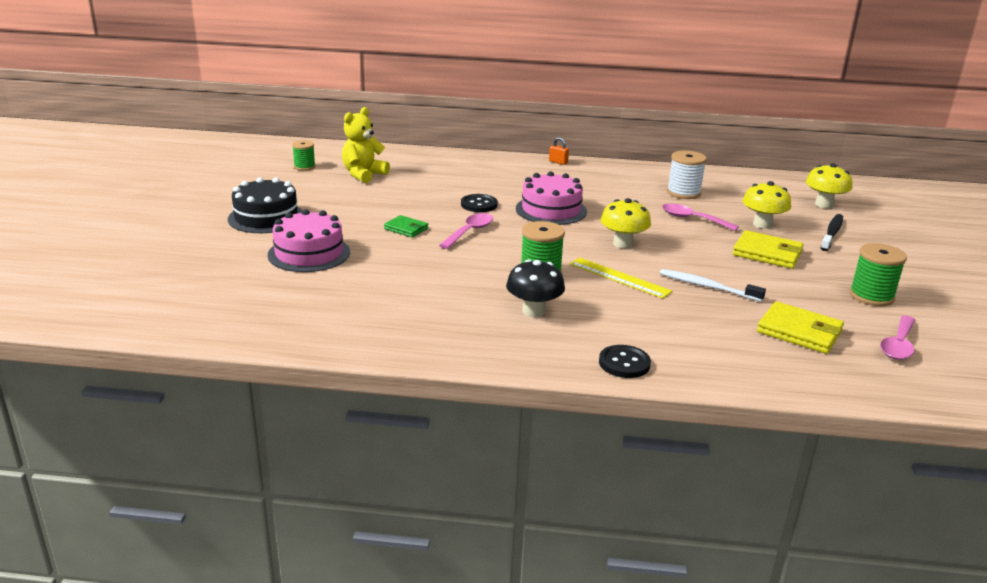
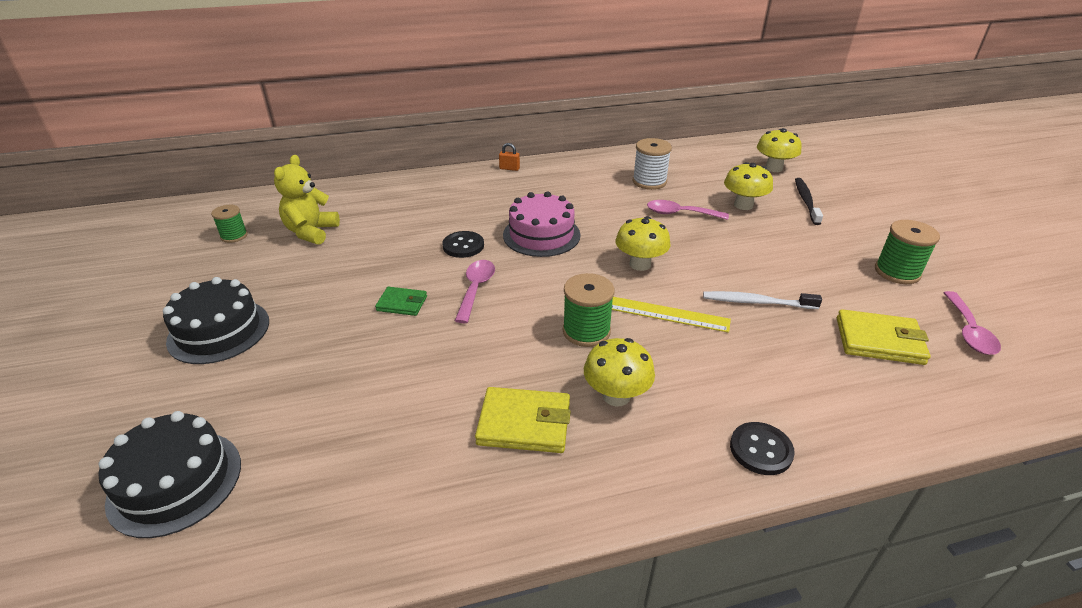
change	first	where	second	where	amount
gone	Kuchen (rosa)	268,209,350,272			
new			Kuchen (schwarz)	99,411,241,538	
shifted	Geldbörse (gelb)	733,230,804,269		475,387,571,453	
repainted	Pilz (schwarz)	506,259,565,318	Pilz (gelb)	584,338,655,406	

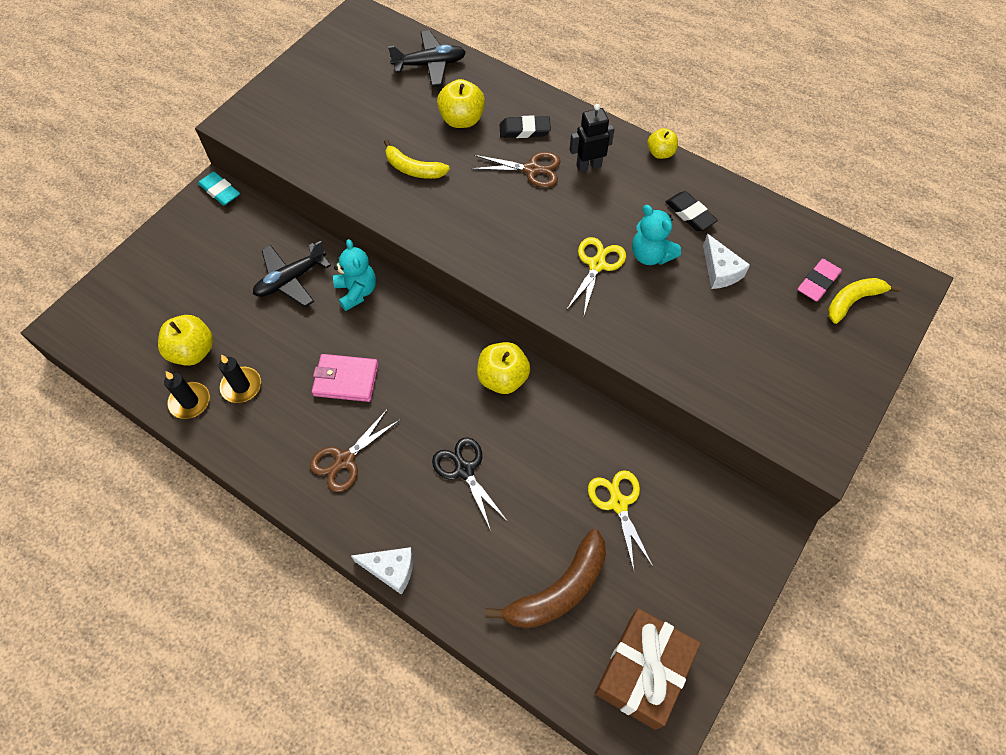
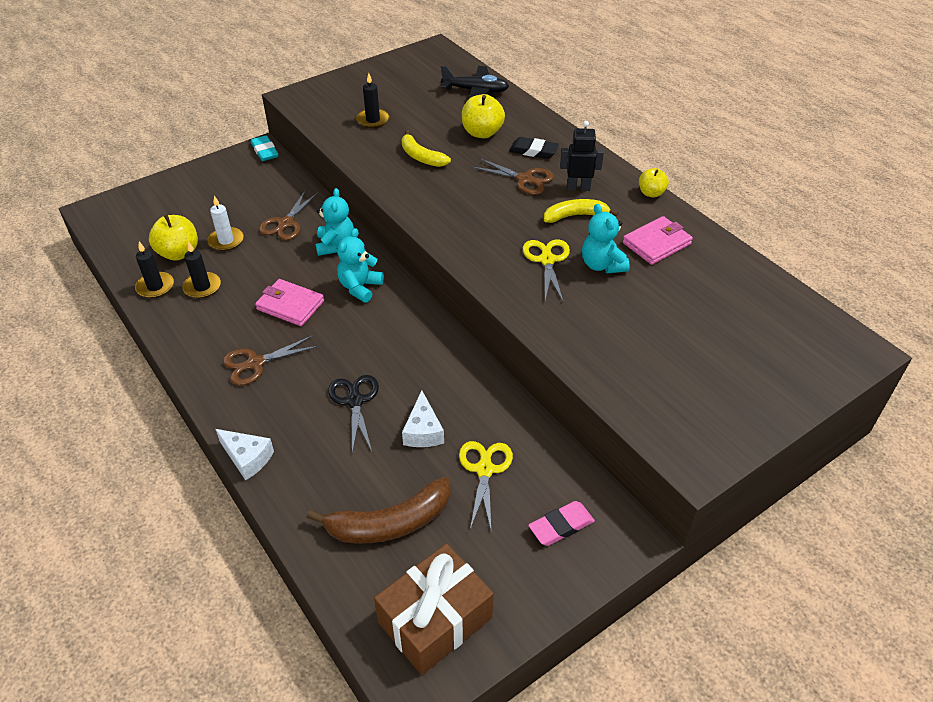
change	first	where	second	where	amount
gone	Apfel (gelb)	477,342,530,394			
new			Kerze (weiß)	207,196,244,251	
new			Teddybär (türkis)	337,228,384,303	
new			Kerze (schwarz)	356,73,389,128	
shifted	Käse (weiß)	703,234,750,289		402,390,444,447	
shifted	Radiergummi (rosa)	798,259,842,302		528,501,595,546	
shifted	Banane (gelb)	828,278,901,324		544,199,619,223	
swapped	Flugzeug (schwarz)	253,241,331,307	Schere (braun)	259,190,318,240	
swapped	Radiergummi (schwarz)	666,191,718,231	Geldbörse (rosa)	623,216,693,265	
rotated	Schere (gelb)	567,237,626,315		523,239,570,303	45 degrees counterclockwise

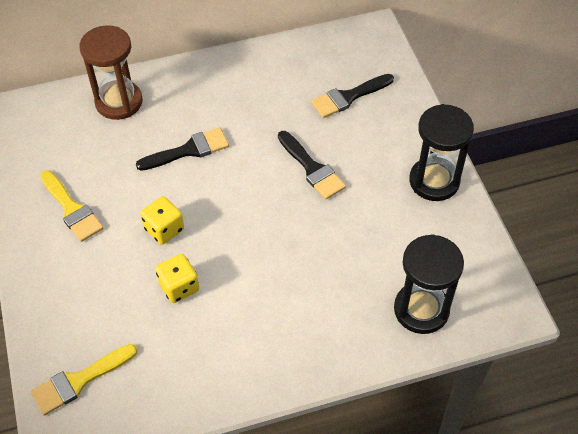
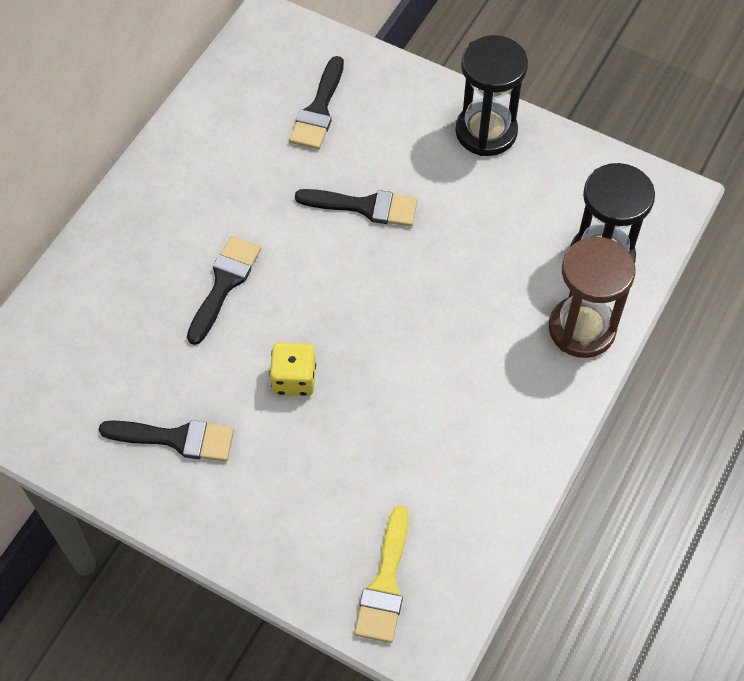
change	first	where	second	where	amount
gone	Spielwürfel (gelb)	155,254,199,303			
shifted	Sanduhr (braun)	79,25,143,120		549,237,636,358	
repainted	Pinsel (gelb)	40,170,104,242	Pinsel (schwarz)	99,420,234,461	

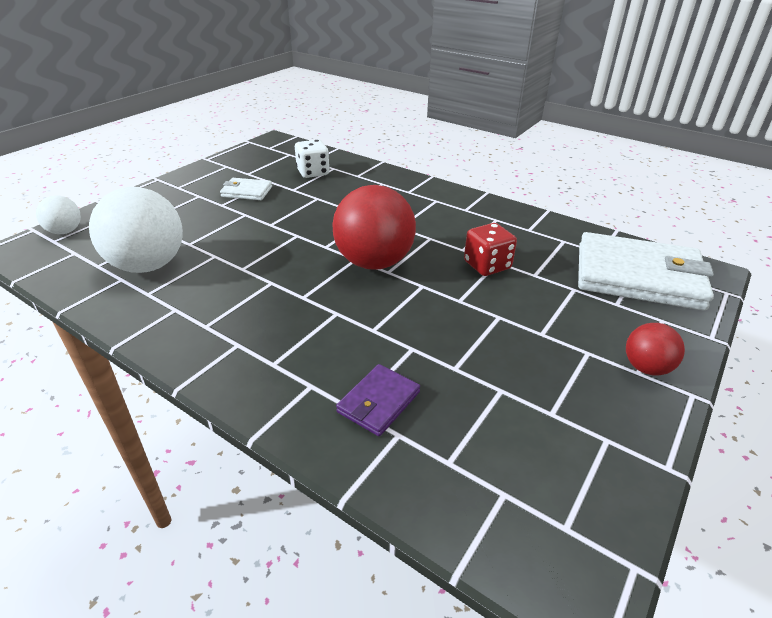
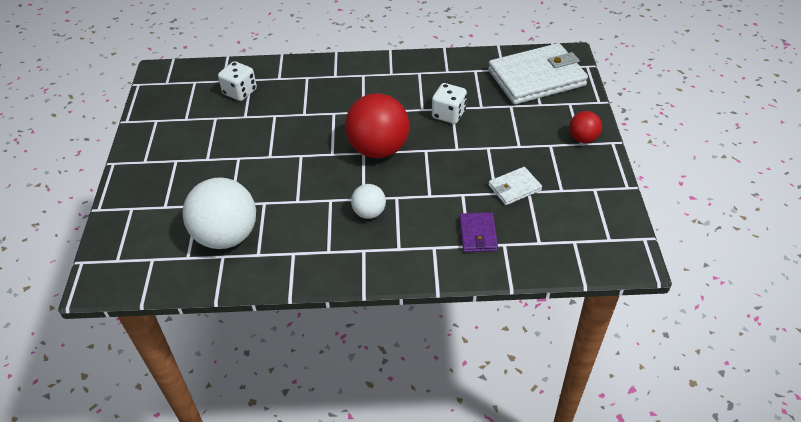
change	first	where	second	where	amount
shifted	Ball (weiß)	36,195,81,234		351,184,386,219	
shifted	Geldbörse (weiß)	220,178,272,200		489,167,542,205	
repainted	Spielwürfel (rot)	464,223,517,276	Spielwürfel (weiß)	432,83,467,124	

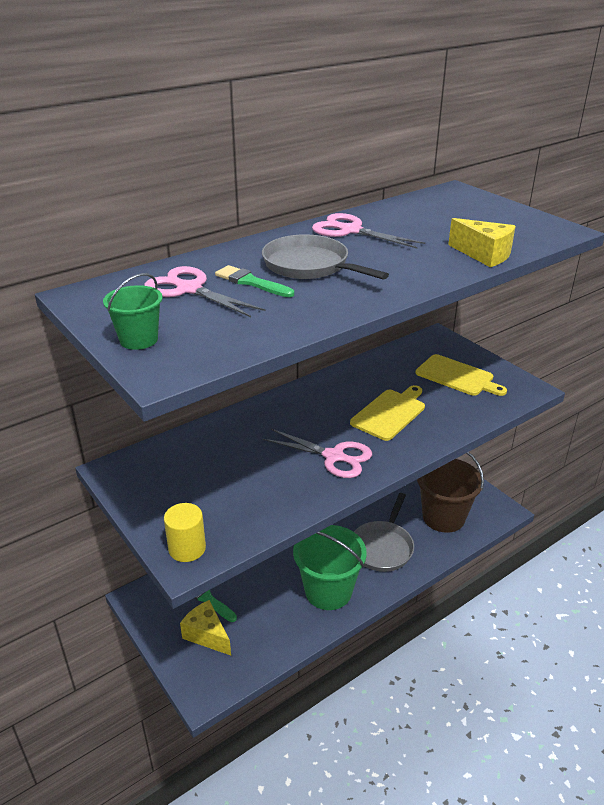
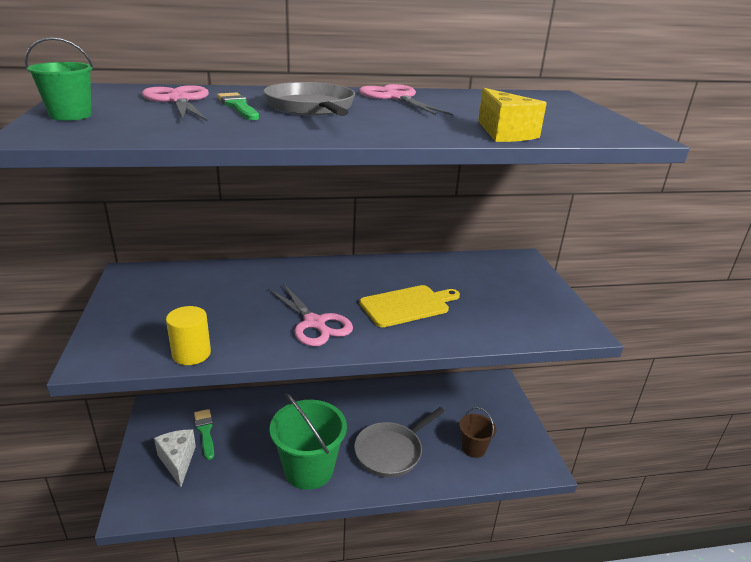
change	first	where	second	where	amount
gone	Schneidebrett (gelb)	416,354,507,396			
shifted	Vollzylinder (gelb)	164,503,206,562		166,306,211,365	
repainted	Käse (gelb)	180,600,231,655	Käse (weiß)	154,430,196,487	
scaled	Eimer (braun)	417,452,484,533		459,407,497,458	x0.52

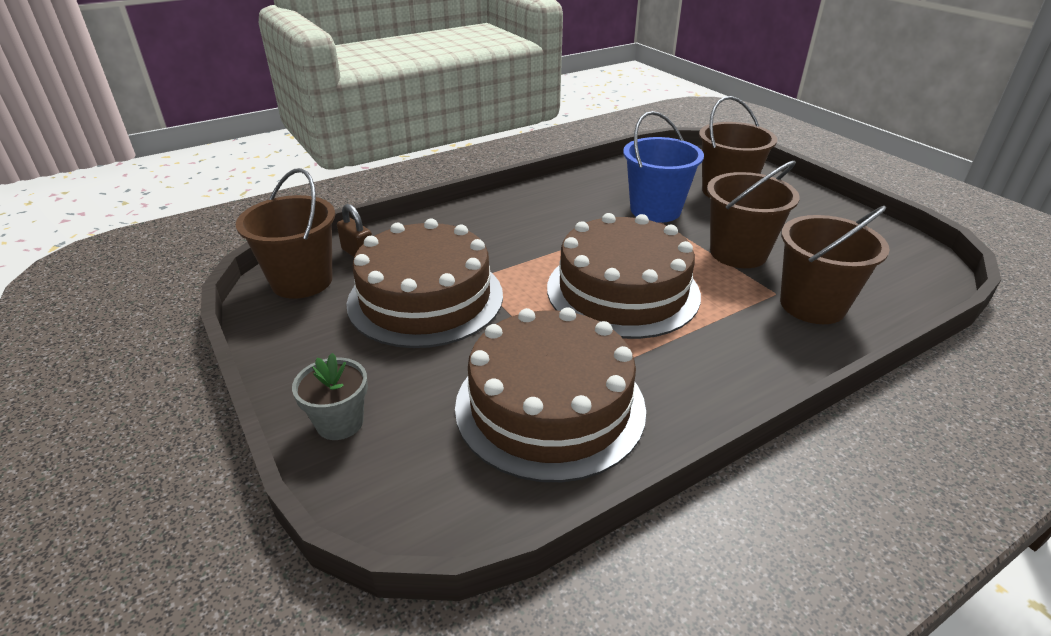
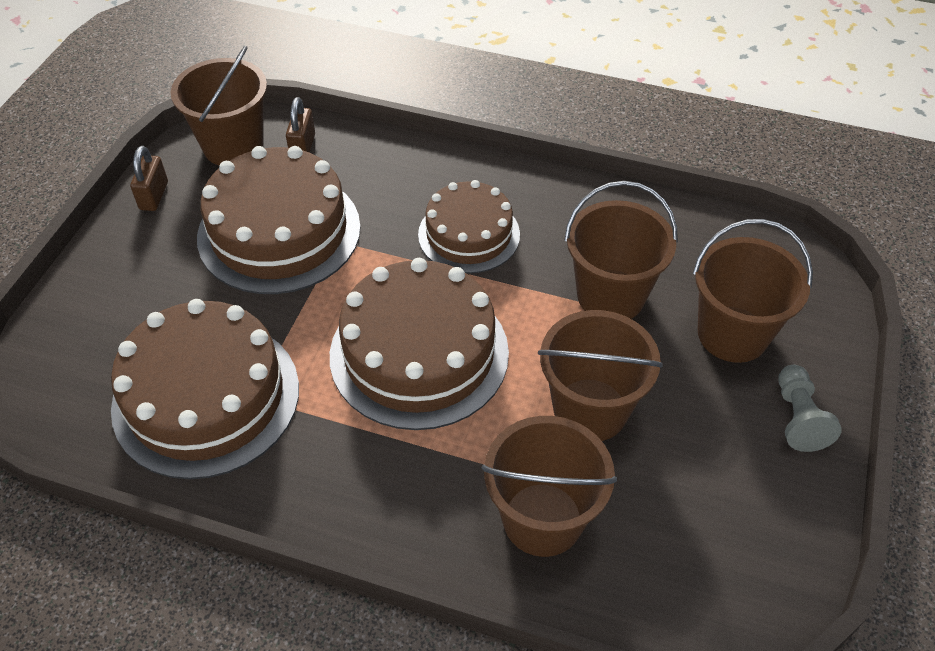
change	first	where	second	where	amount
gone	Blumentopf (grau)	292,353,368,440			
new			Vorhängeschloss (braun)	130,146,168,211	
new			Kuchen (braun)	418,180,520,273	
new			Bauer (grau)	779,365,842,452	
repainted	Eimer (blau)	623,111,704,223	Eimer (braun)	564,181,678,319	

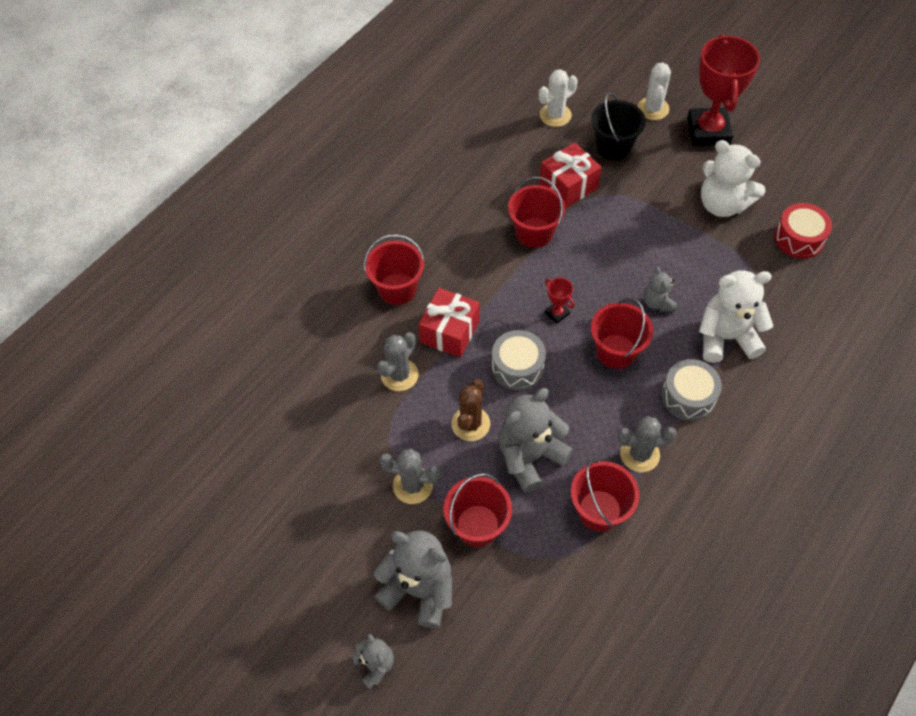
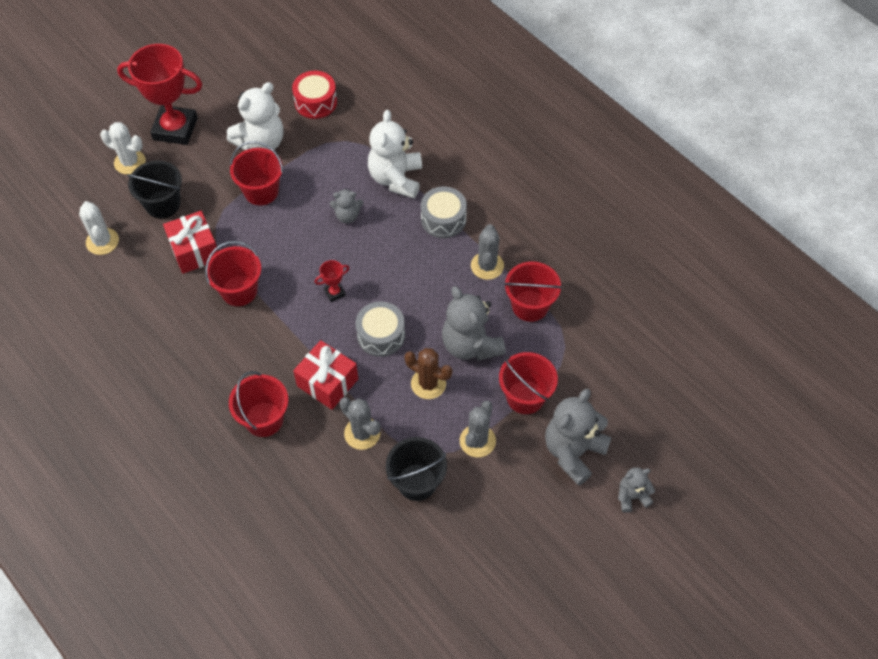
change	first	where	second	where	amount
new			Eimer (schwarz)	386,437,447,501	
shifted	Eimer (rot)	591,298,653,369		230,141,283,206	

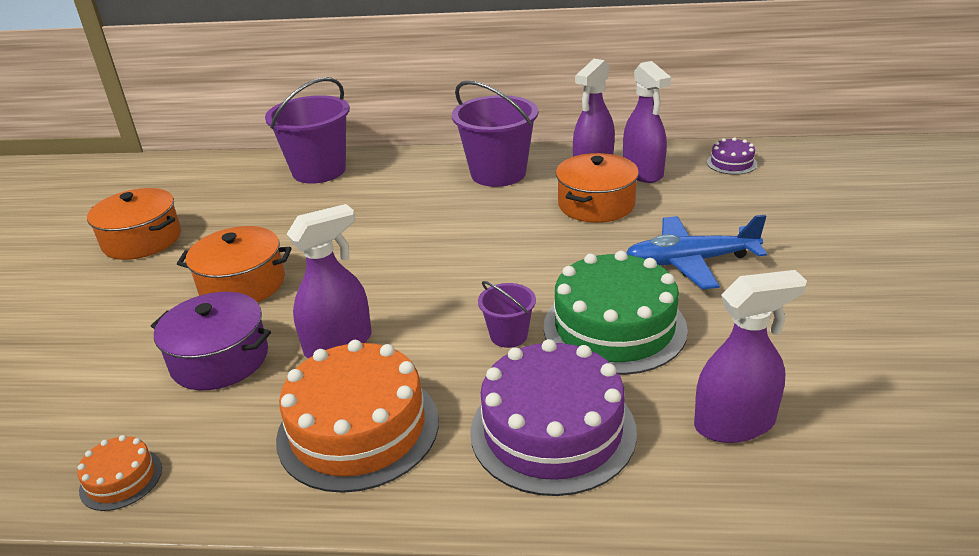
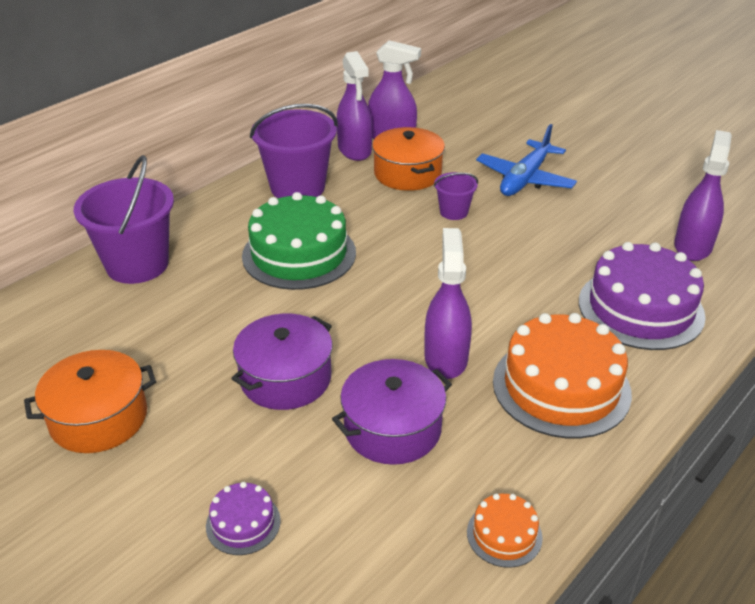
change	first	where	second	where	amount
shifted	Eimer (lila)	478,281,536,348		434,172,478,220	
shifted	Kuchen (grün)	544,251,688,375		242,192,356,290	
shifted	Kuchen (lila)	707,137,757,175		206,482,281,555	
repainted	Kochtopf (orange)	177,226,292,302	Kochtopf (lila)	231,314,333,410	

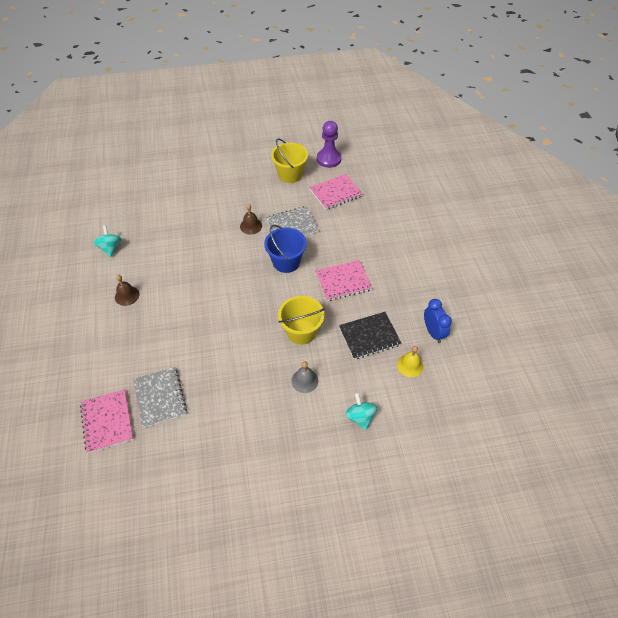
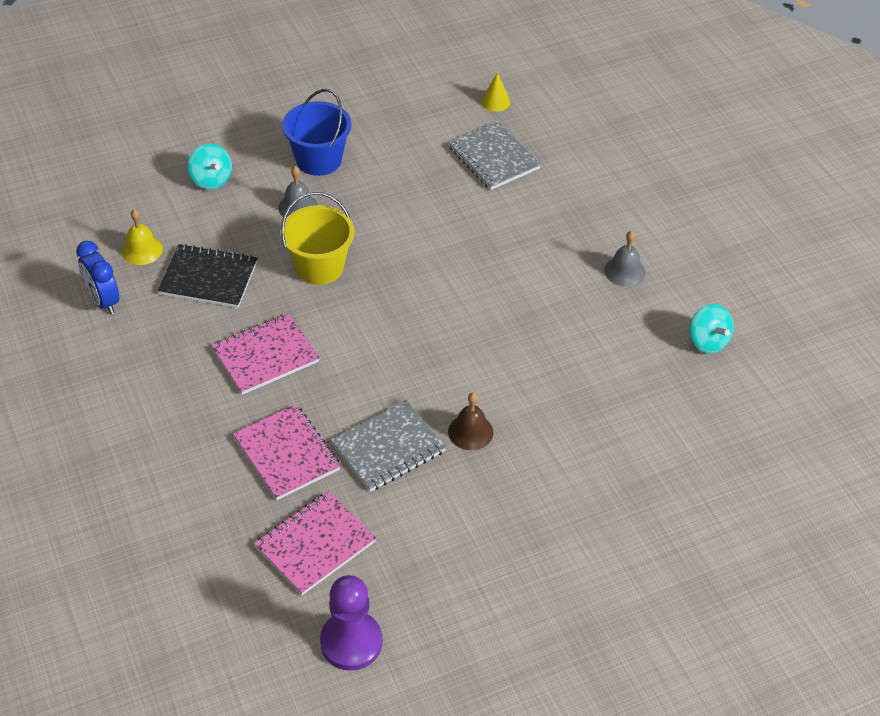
change	first	where	second	where	amount
gone	Eimer (gelb)	271,138,308,183			
new			Kegel (gelb)	481,72,510,112	
shifted	Notizbuch (rosa)	80,389,133,453		233,404,340,500	
shifted	Eimer (blau)	264,225,307,273		282,89,352,176	
repainted	Glocke (braun)	115,275,139,306	Glocke (grau)	604,231,645,287	
rotated	Notizbuch (schwarz)	339,312,402,359		158,244,257,308	45 degrees clockwise

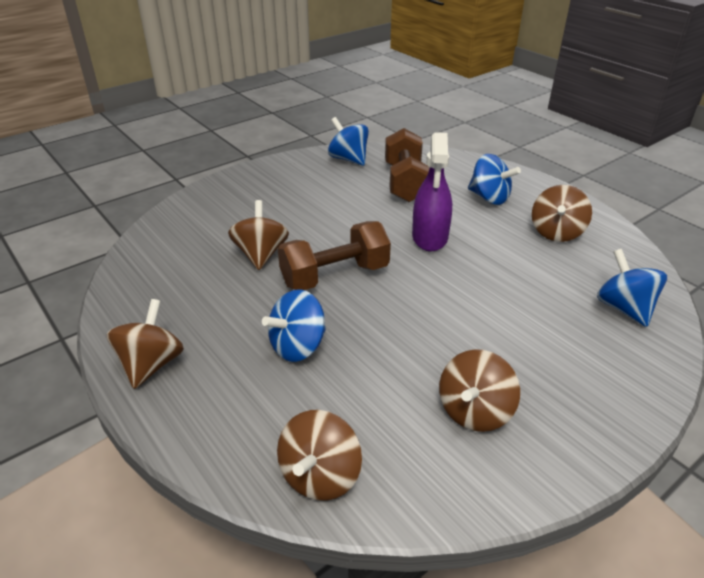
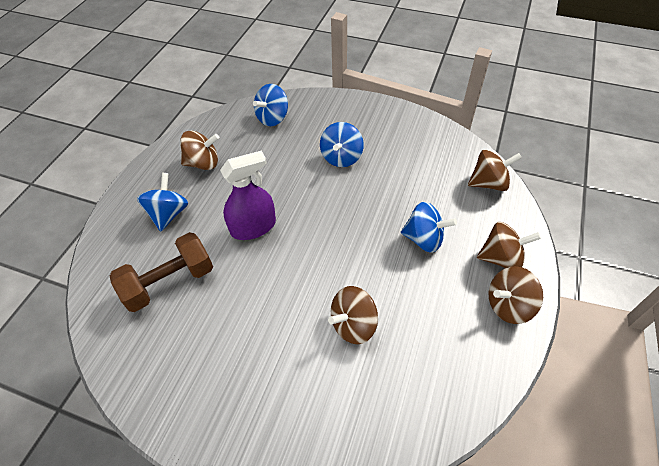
change	first	where	second	where	amount
gone	Hantel (braun)	278,221,391,290			
shifted	Kreisel (blau)	328,117,369,166		320,122,364,167	
shifted	Kreisel (braun)	439,349,520,432		477,222,541,268	

